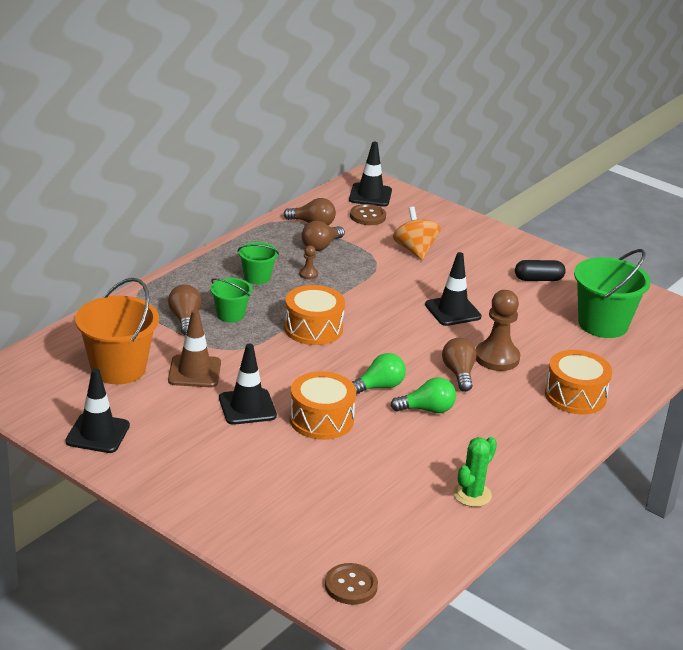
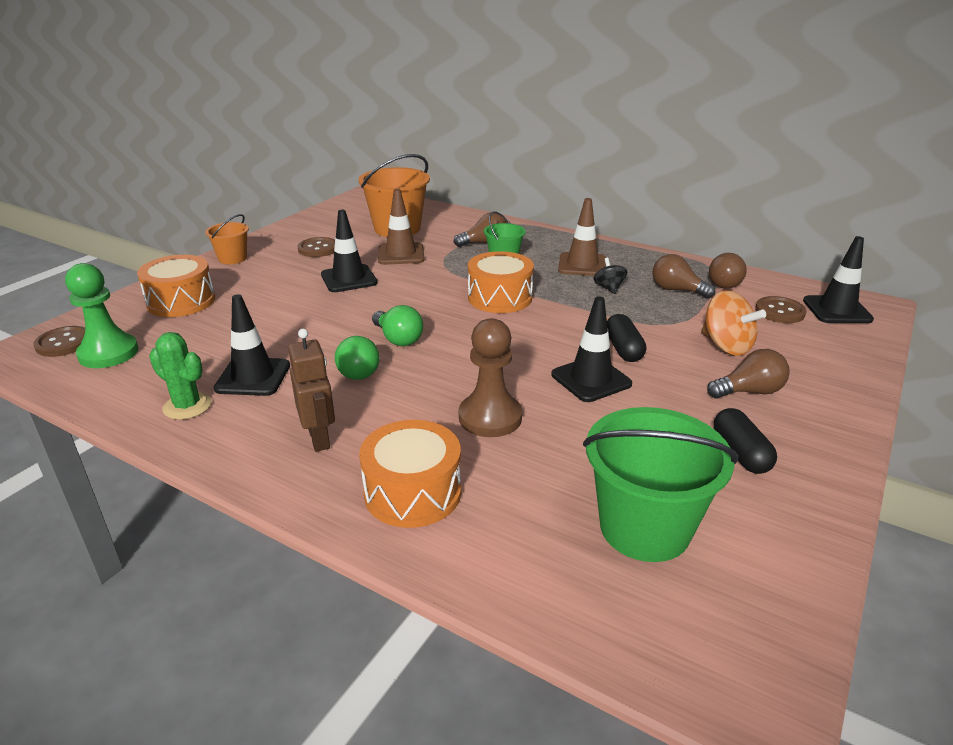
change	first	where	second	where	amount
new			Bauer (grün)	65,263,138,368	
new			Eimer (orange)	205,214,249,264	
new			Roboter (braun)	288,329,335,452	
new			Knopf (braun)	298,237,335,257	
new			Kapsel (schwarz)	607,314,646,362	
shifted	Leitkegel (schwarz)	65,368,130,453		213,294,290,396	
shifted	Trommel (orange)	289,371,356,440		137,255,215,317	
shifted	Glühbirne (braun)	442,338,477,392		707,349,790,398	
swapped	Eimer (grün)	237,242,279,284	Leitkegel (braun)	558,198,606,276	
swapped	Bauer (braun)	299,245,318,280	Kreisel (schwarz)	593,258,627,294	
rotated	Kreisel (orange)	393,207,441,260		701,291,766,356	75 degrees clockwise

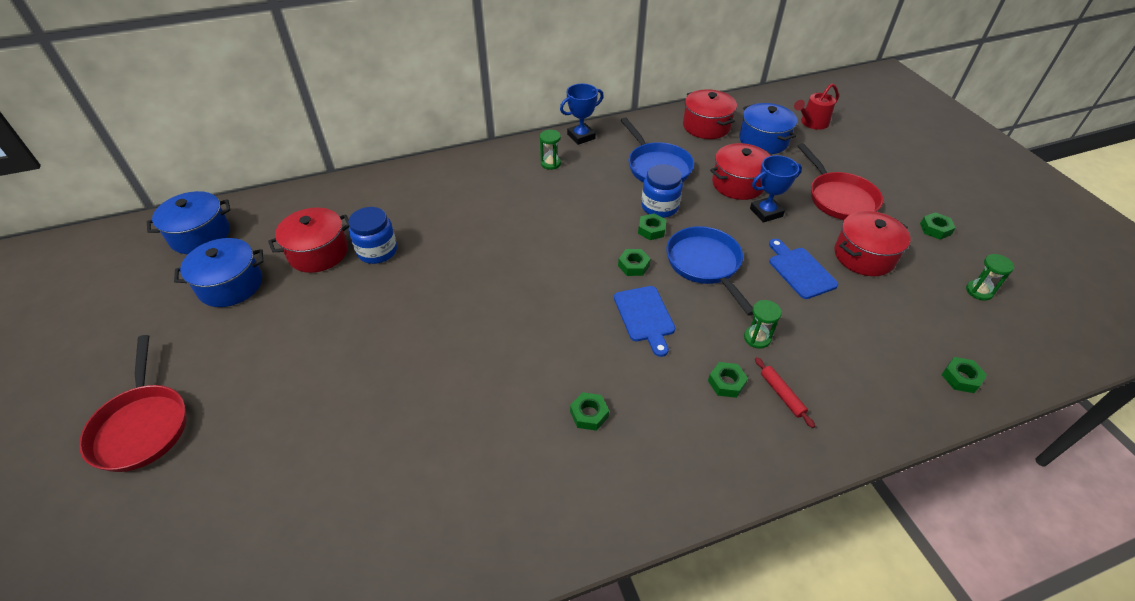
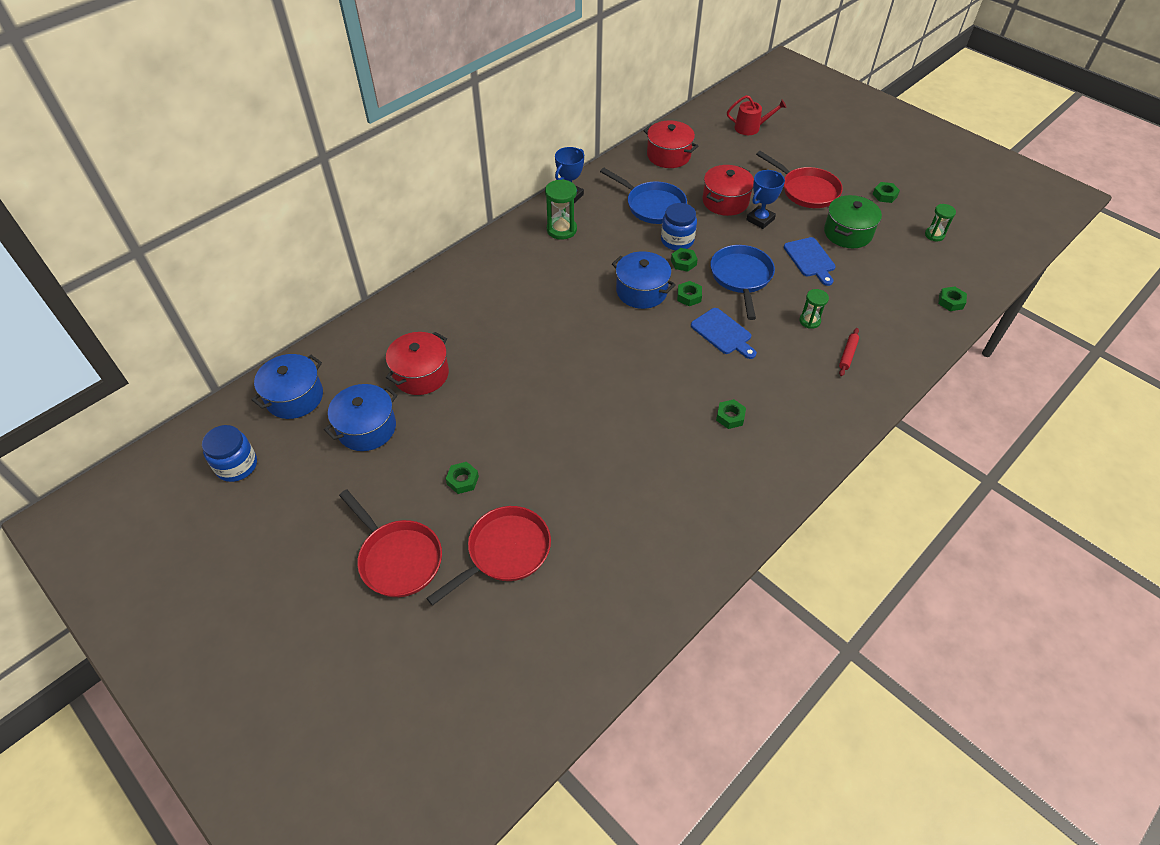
change	first	where	second	where	amount
new			Pfanne (rot)	426,506,551,606	
shifted	Einmachglas (blau)	348,207,397,264		202,425,257,482	
shifted	Sechskantmutter (grün)	708,362,748,398		446,462,479,494	
shifted	Kochtopf (blau)	739,103,797,154		612,251,676,309	
repainted	Kochtopf (rot)	834,211,911,276	Kochtopf (grün)	824,195,882,248	
rotated	Pfanne (blau)	666,226,753,316		710,245,775,320	45 degrees clockwise
rotated	Nudelholz (rot)	755,357,815,428		839,328,859,376	75 degrees clockwise
rotated	Schneidebrett (blau)	769,239,838,299		784,237,836,286	150 degrees counterclockwise
rotated	Gießkanne (rot)	794,84,839,130		727,95,787,135	120 degrees counterclockwise
scaled	Sanduhr (grün)	540,130,561,170		545,179,577,240	x1.58

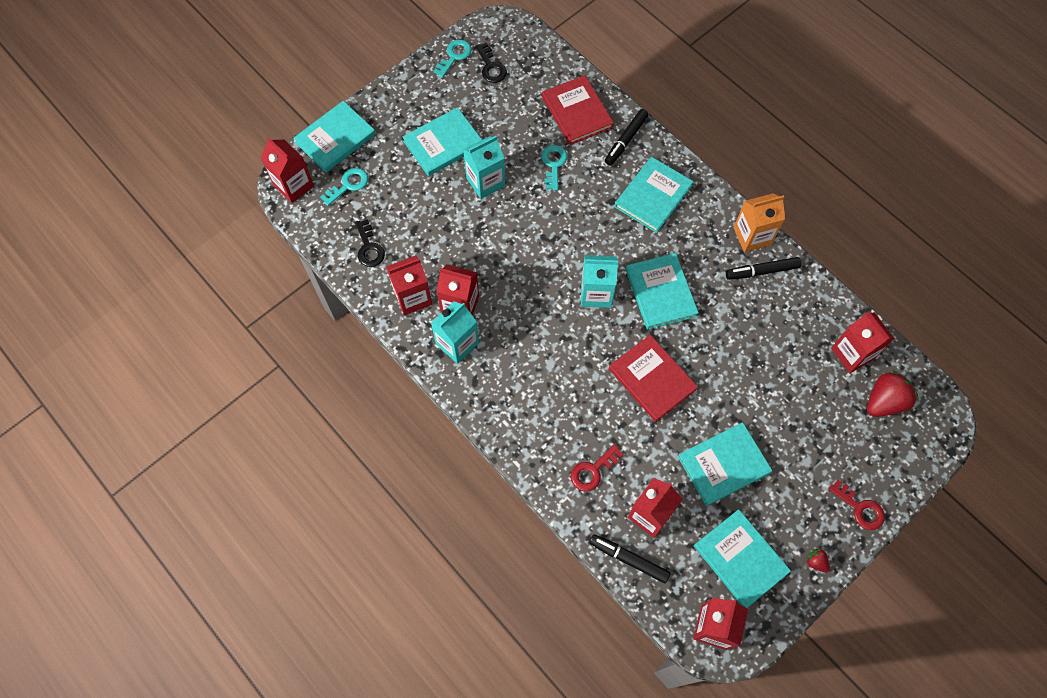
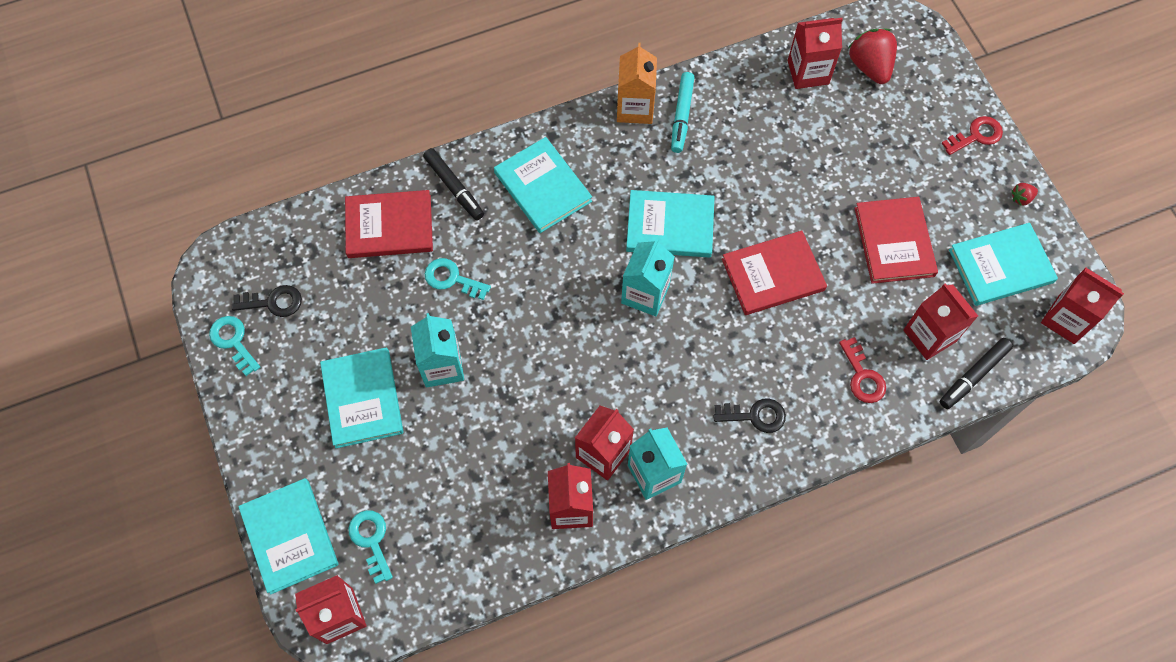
change	first	where	second	where	amount
shifted	Schlüssel (schwarz)	355,219,385,267		713,398,786,433	
repainted	Buch (türkis)	678,422,772,506	Buch (rot)	854,197,938,284	
repainted	Filzstift (schwarz)	726,257,801,280	Filzstift (türkis)	671,72,695,153	

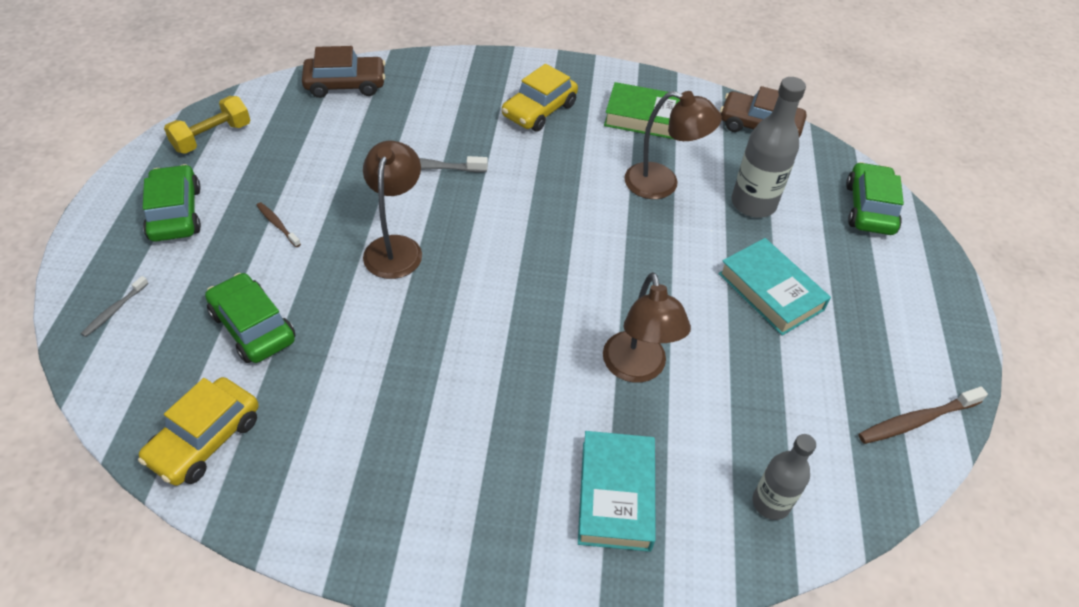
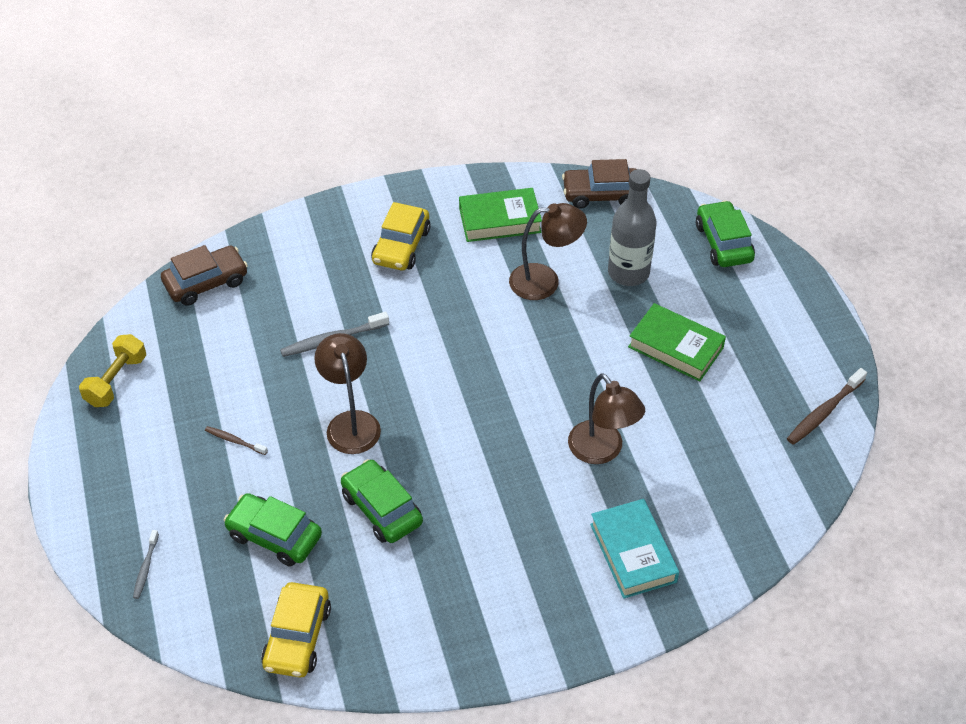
change	first	where	second	where	amount
gone	Flasche (grau)	753,434,816,520			
shifted	Auto (grün)	143,164,201,242		341,459,423,543	
repainted	Buch (türkis)	718,238,831,336	Buch (grün)	628,303,726,381	

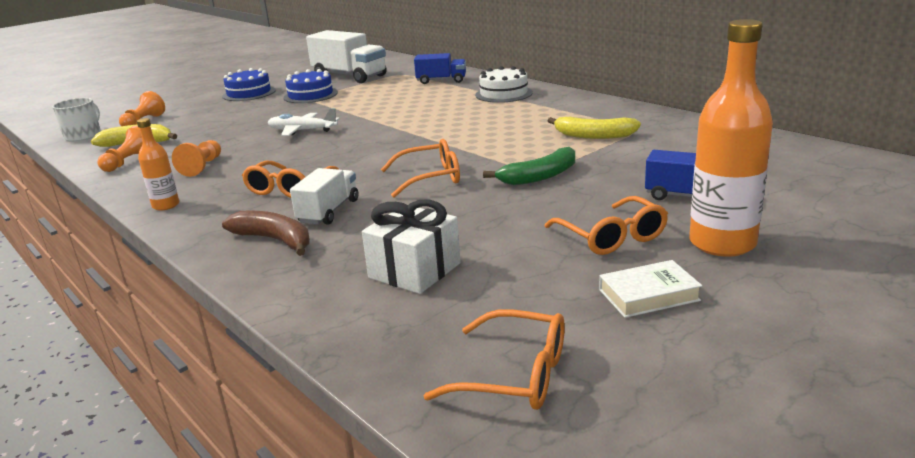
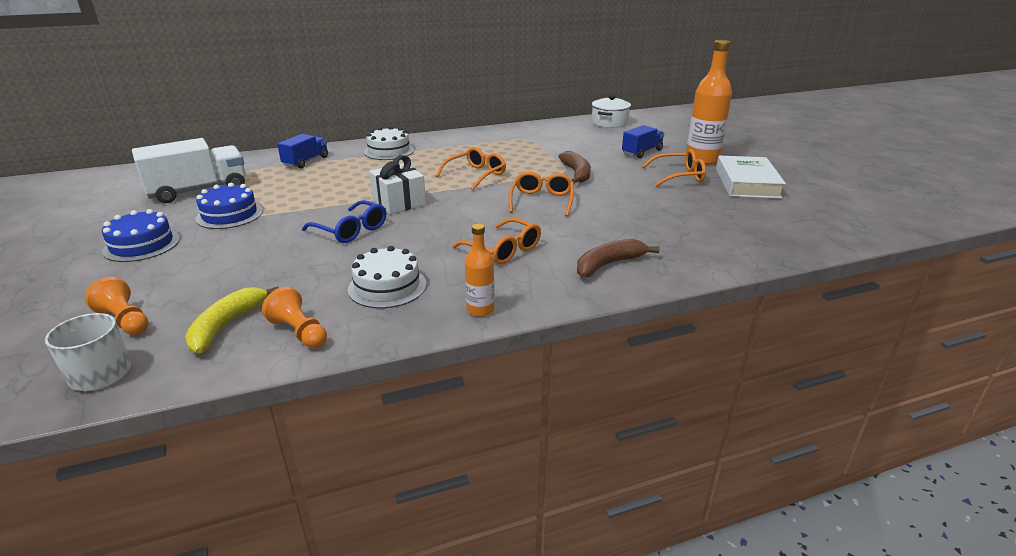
change	first	where	second	where	amount
gone	Lastwagen (weiß)	290,168,359,225			
gone	Banane (gelb)	547,117,641,139			
new			Kochtopf (weiß)	592,95,631,128	
shifted	Geschenk (weiß)	362,199,461,294		369,155,426,214	
shifted	Brille (orange)	423,309,565,410		436,147,506,190	
swapped	Bauer (orange)	172,140,221,177	Kuchen (weiß)	348,246,427,308	
swapped	Flugzeug (weiß)	268,108,340,136	Brille (blau)	302,200,386,243	
repainted	Banane (grün)	483,147,575,185	Banane (braun)	558,151,591,184	
scaled	Buch (weiß)	599,260,702,318		716,156,786,199	x1.71

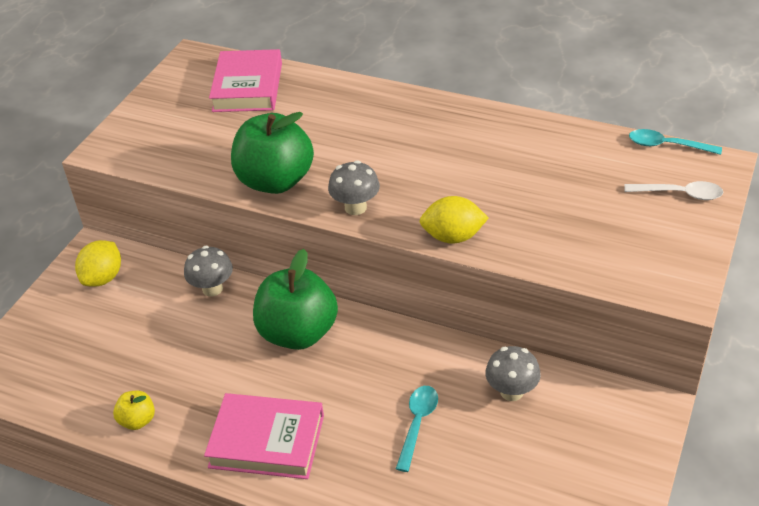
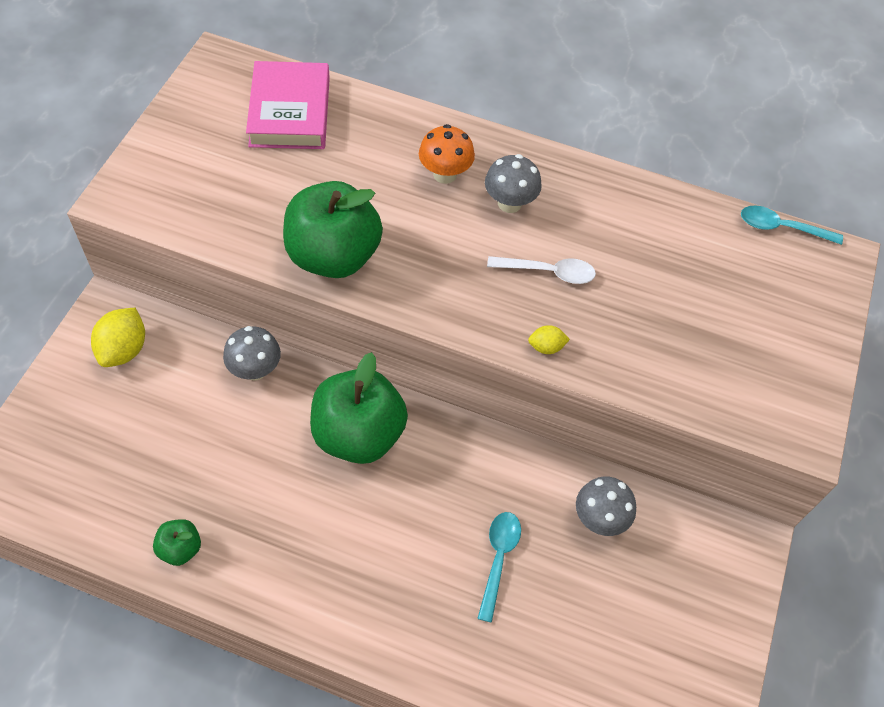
change	first	where	second	where	amount
gone	Buch (rosa)	204,393,324,479			
new			Pilz (orange)	419,124,475,184	
shifted	Pilz (grau)	328,160,380,215		485,154,542,213	
shifted	Löffel (weiß)	624,181,723,200		487,256,596,284	
repainted	Apfel (gelb)	113,391,155,430	Apfel (grün)	153,519,201,566	
scaled	Zitrone (gelb)	419,196,489,244		528,325,570,354	x0.53

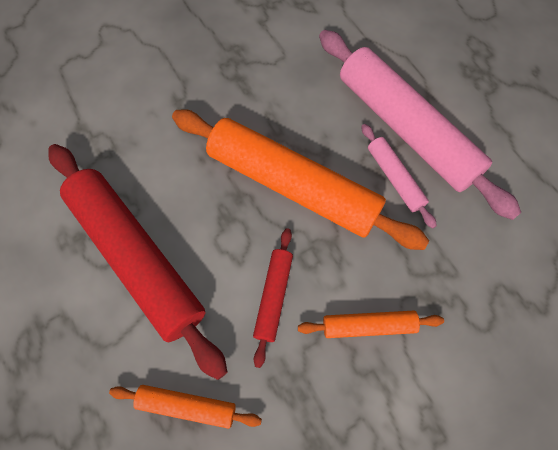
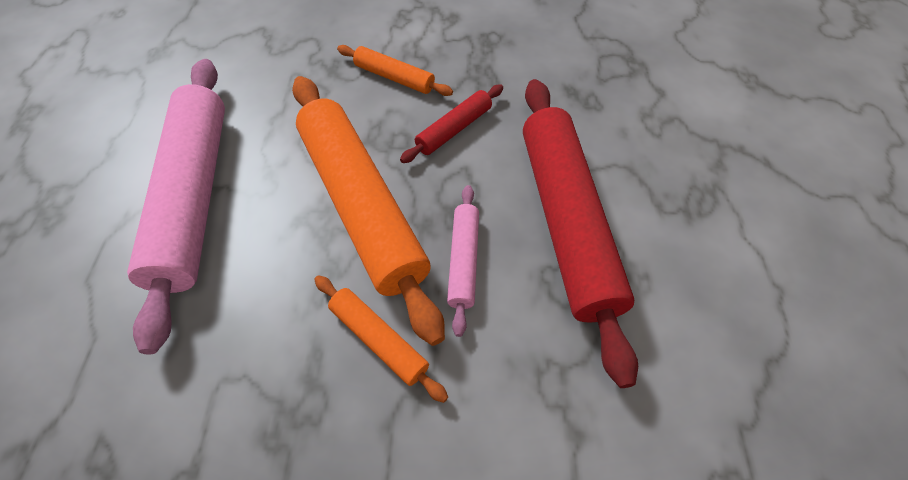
change	first	where	second	where	amount
shifted	Nudelholz (orange)	109,385,262,429		314,275,448,403	
shifted	Nudelholz (rosa)	361,124,437,229		447,185,479,337	

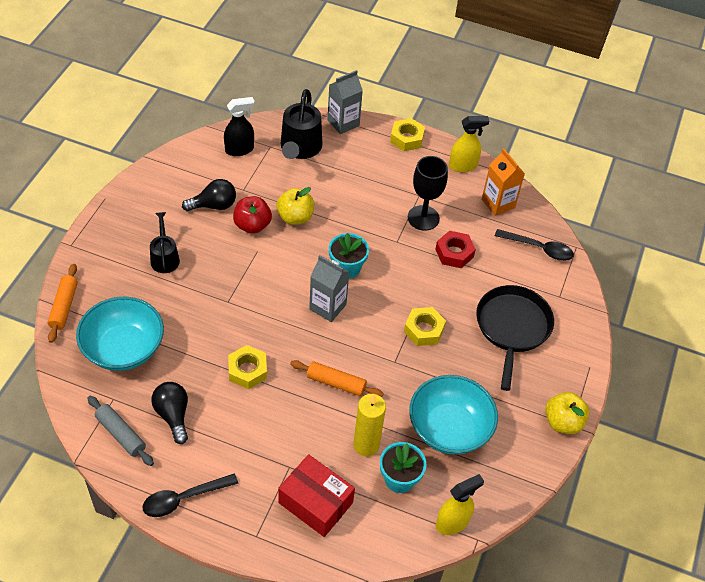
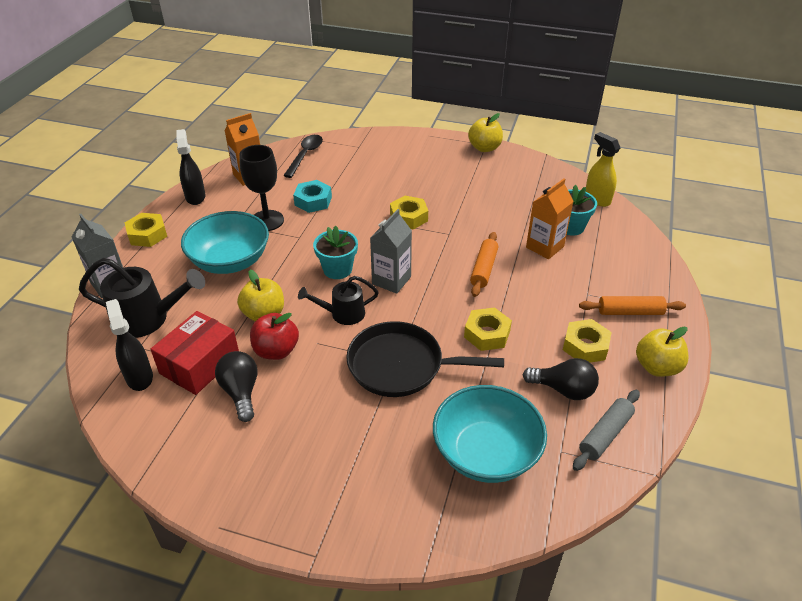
change	first	where	second	where	amount
new			Sechskantmutter (gelb)	563,319,612,363	
shifted	Nudelholz (orange)	47,264,78,343		579,296,686,315	
shifted	Gießkanne (schwarz)	150,212,180,273		298,276,379,325	
shifted	Schachtel (rot)	278,454,355,537		150,311,239,395	
shifted	Schüssel (türkis)	409,375,498,455		181,211,269,274	
shifted	Pfanne (schwarz)	476,285,554,391		346,321,504,397	
swapped	Löffel (schwarz)	143,474,238,517	Apfel (gelb)	636,327,689,377	
swapped	Kerze (gelb)	353,394,386,456	Getränkekarton (orange)	526,178,574,259	
repainted	Sechskantmutter (rot)	435,231,476,268	Sechskantmutter (türkis)	293,180,332,213	
repainted	Sprühflasche (gelb)	449,116,489,172	Sprühflasche (schwarz)	177,129,206,205	
rotated	Glühbirne (schwarz)	151,382,188,444		523,358,599,400	135 degrees counterclockwise

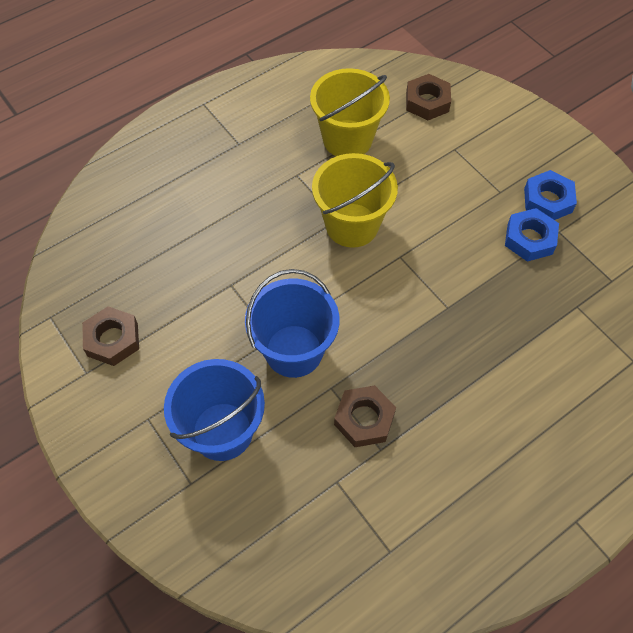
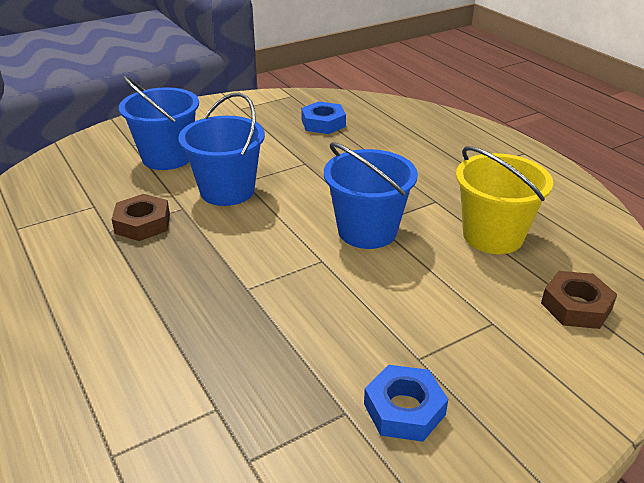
change	first	where	second	where	amount
gone	Sechskantmutter (braun)	82,306,139,366			
shifted	Sechskantmutter (blau)	505,208,559,262		301,101,346,134	
repainted	Eimer (gelb)	312,153,398,248	Eimer (blau)	324,142,418,249	

